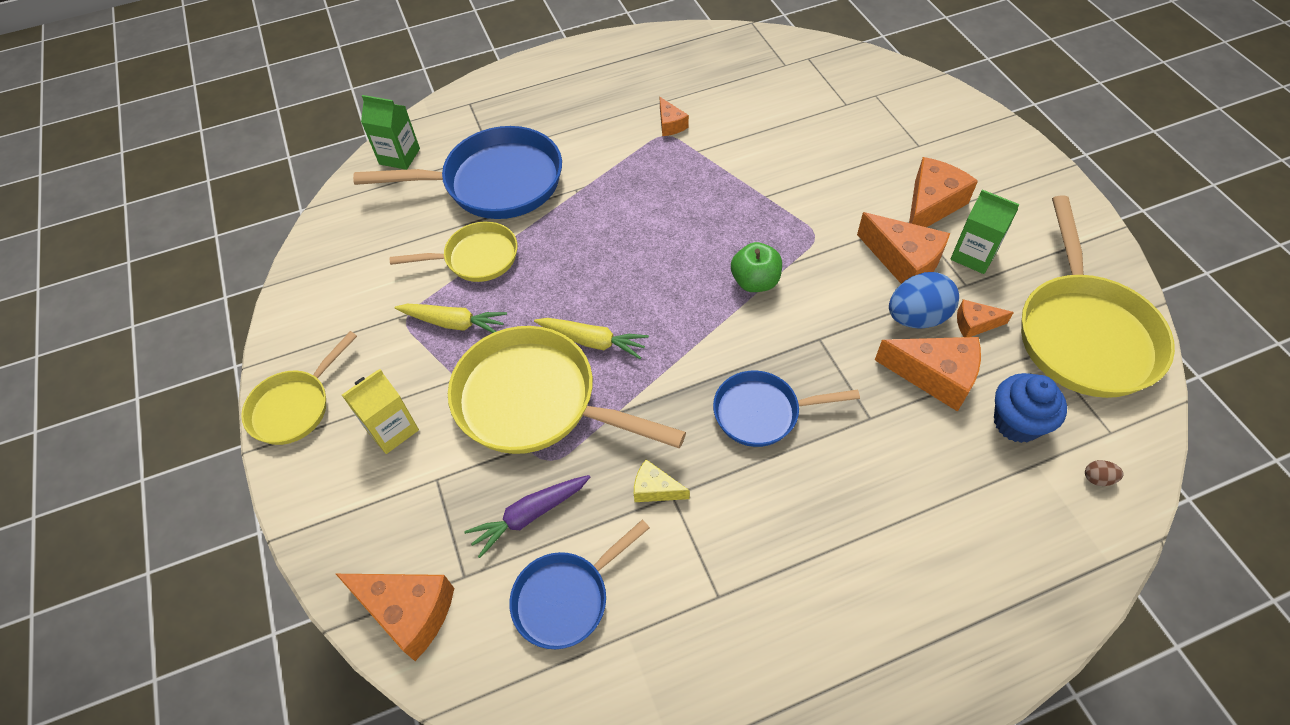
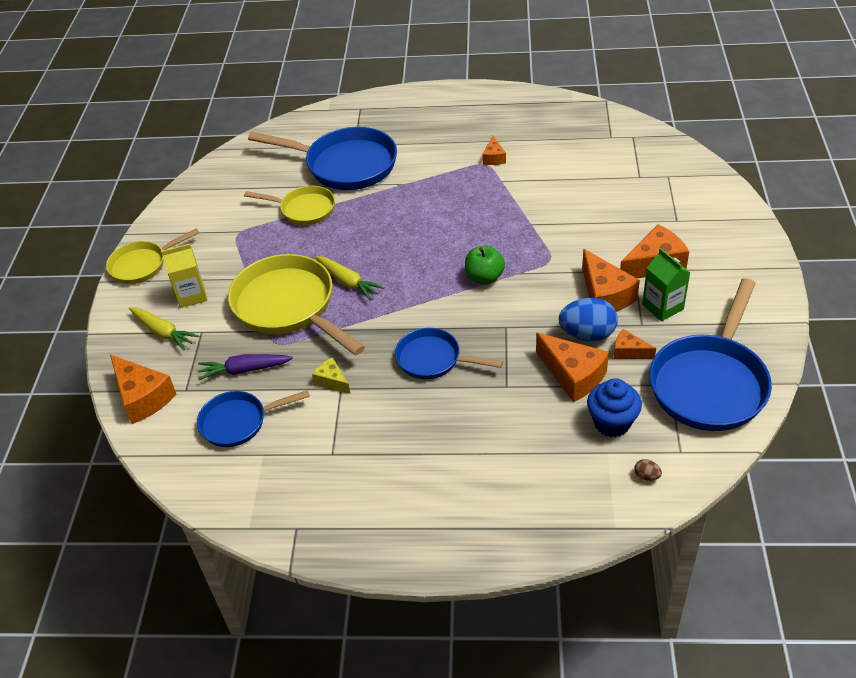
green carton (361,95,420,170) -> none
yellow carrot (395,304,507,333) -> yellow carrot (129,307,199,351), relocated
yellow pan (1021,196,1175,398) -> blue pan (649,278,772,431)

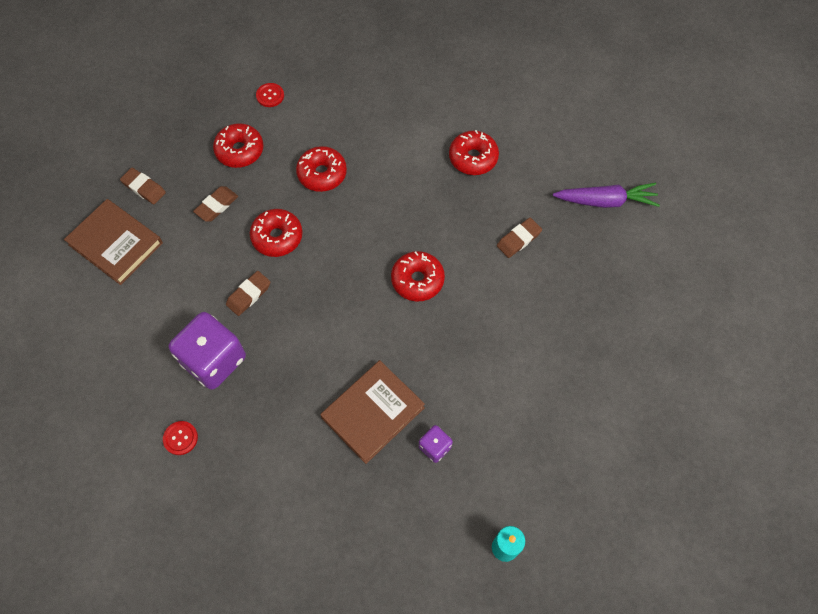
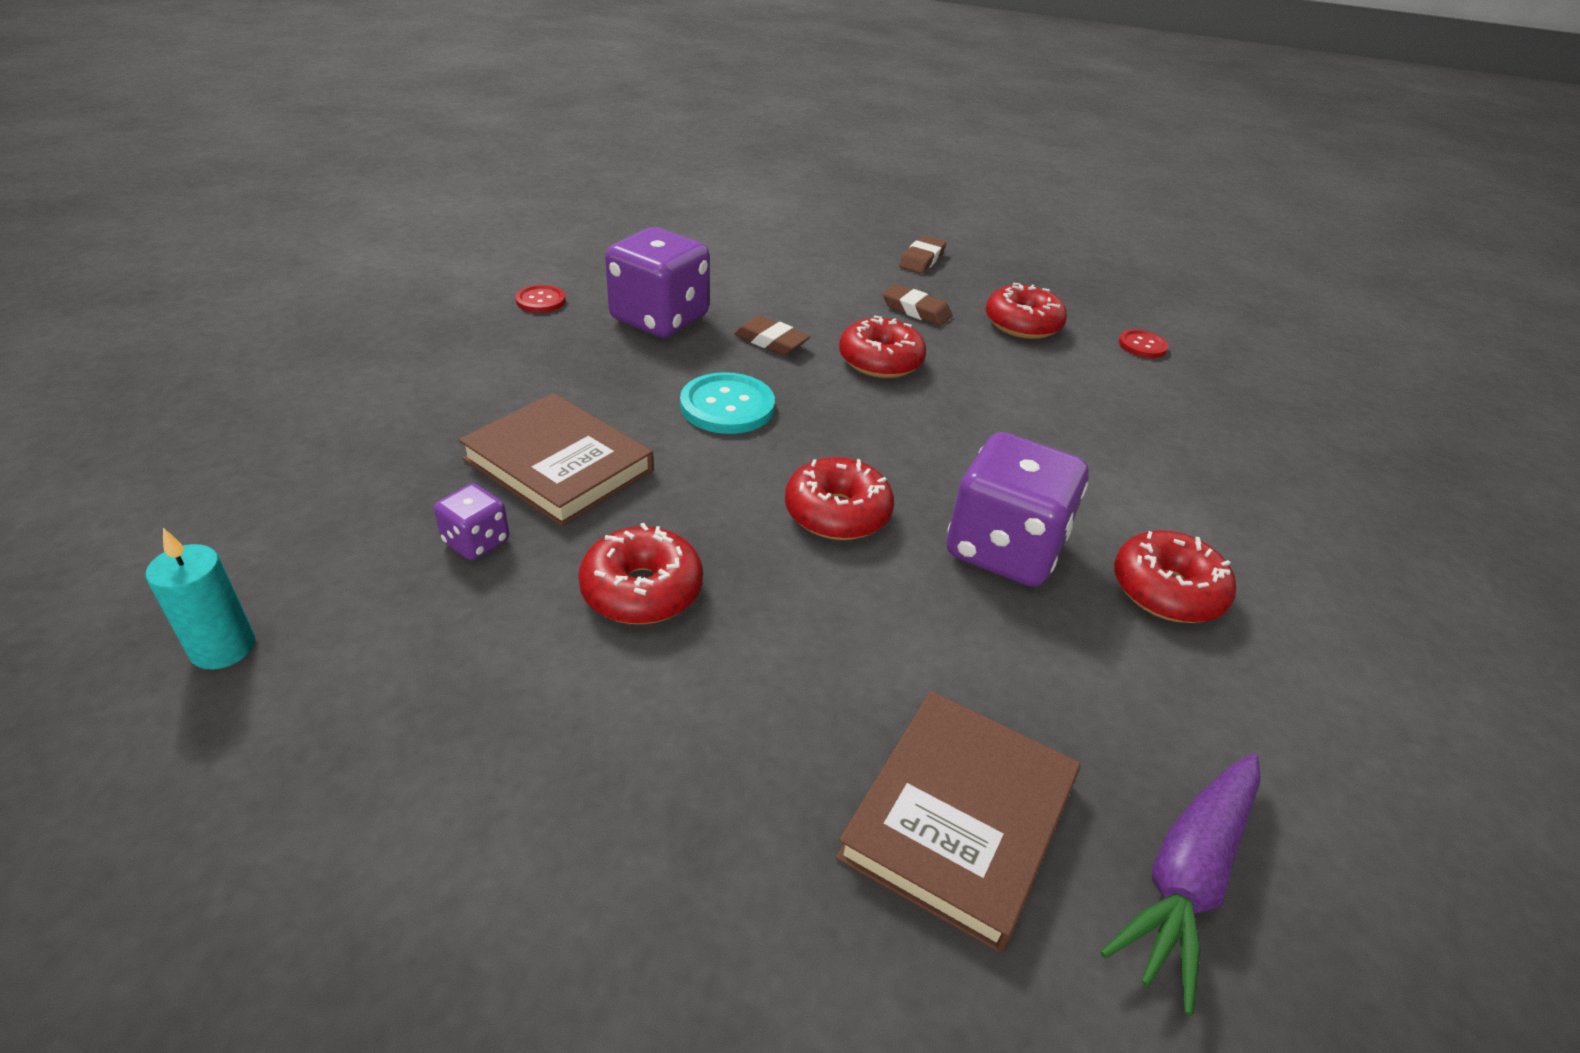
brown eraser (497,218,542,258) -> none
none -> turquoise button (680,372,775,434)
none -> purple dice (947,432,1088,587)
brown book (64,199,163,285) -> brown book (836,691,1081,953), relocated
red donut (296,146,347,192) -> red donut (578,523,703,624), relocated
purple carrot (553,183,660,208) -> purple carrot (1101,753,1261,1015), 45 degrees clockwise

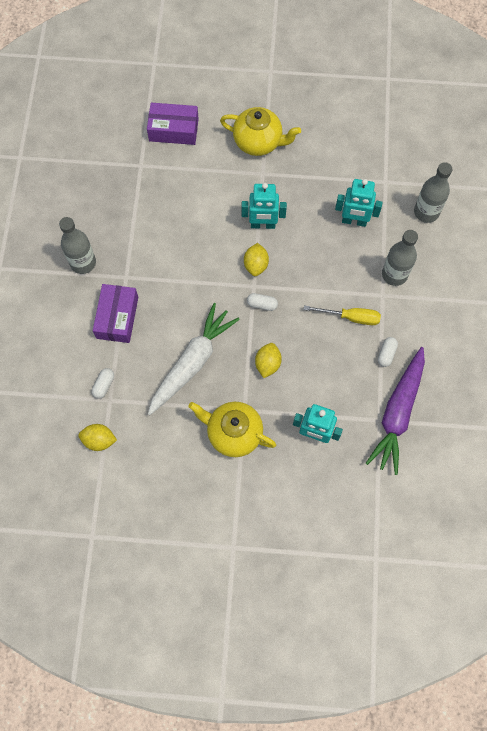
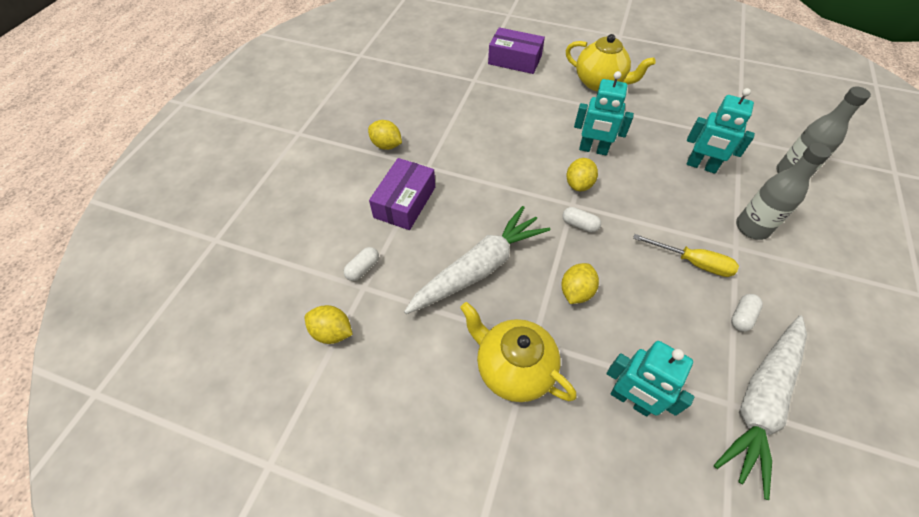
grey bottle (59,217,96,274) -> yellow lemon (368,120,402,150)
purple carrot (366,347,425,475) -> white carrot (714,316,807,500)

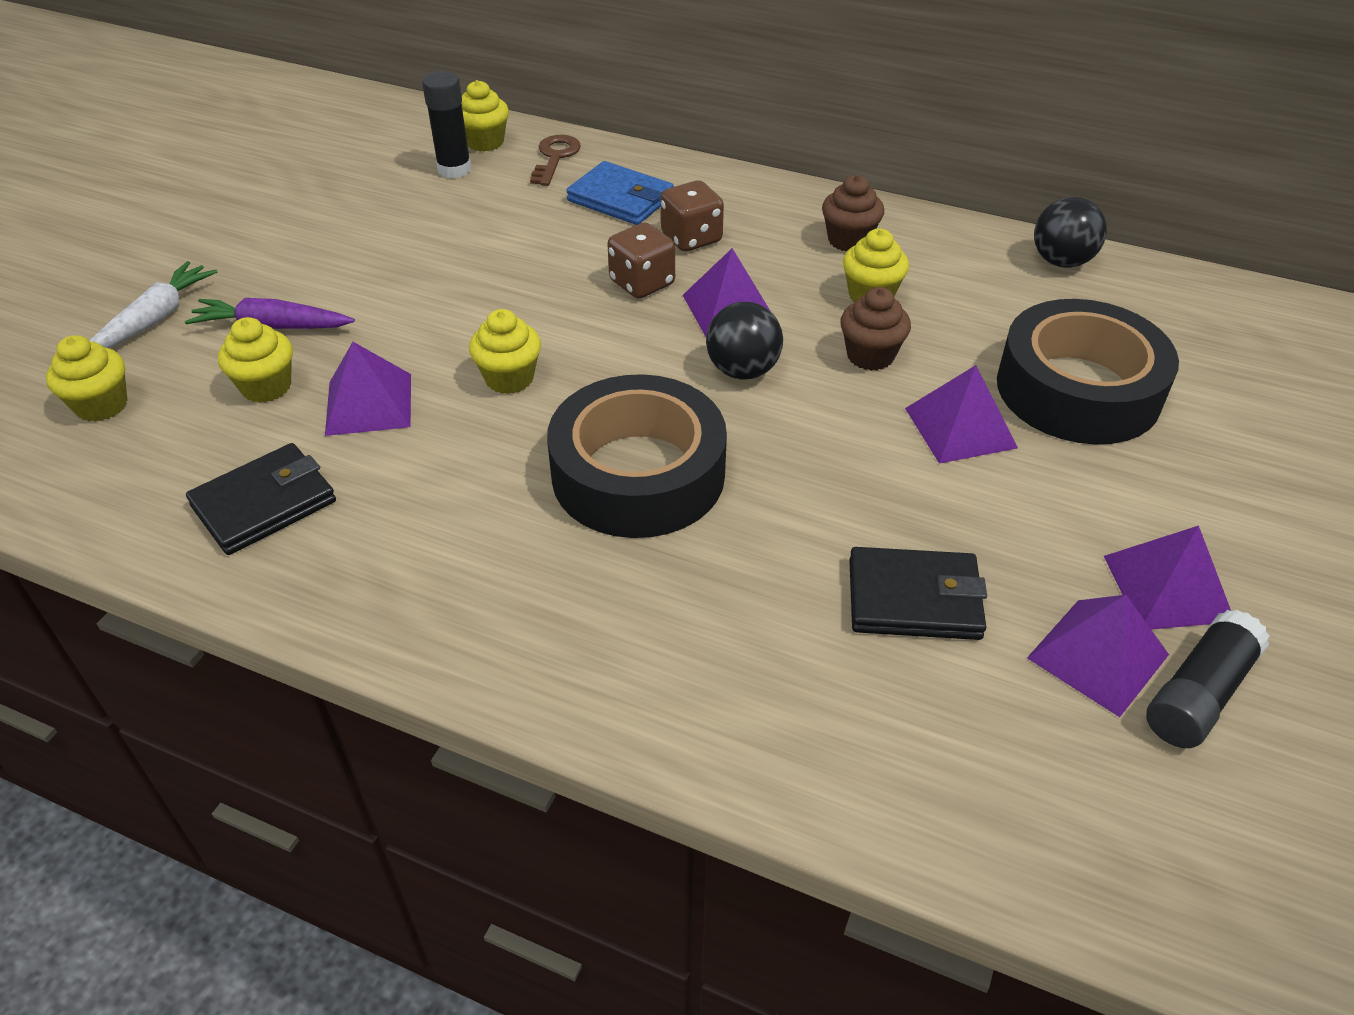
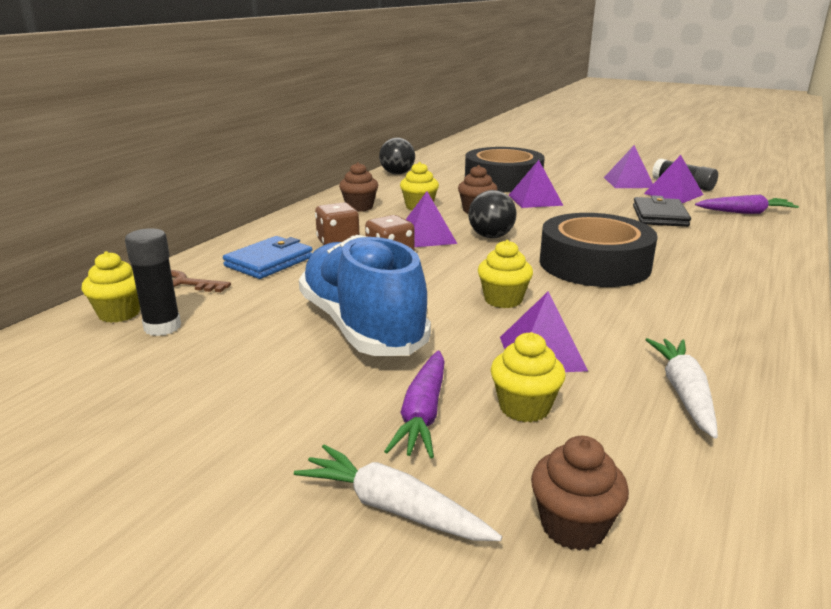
none -> blue shoe (299,235,431,356)
none -> purple carrot (695,195,799,214)
black wallet (186,443,336,555) -> white carrot (646,338,718,439)
yellow cupcake (46,335,128,422) -> brown cupcake (531,436,629,551)

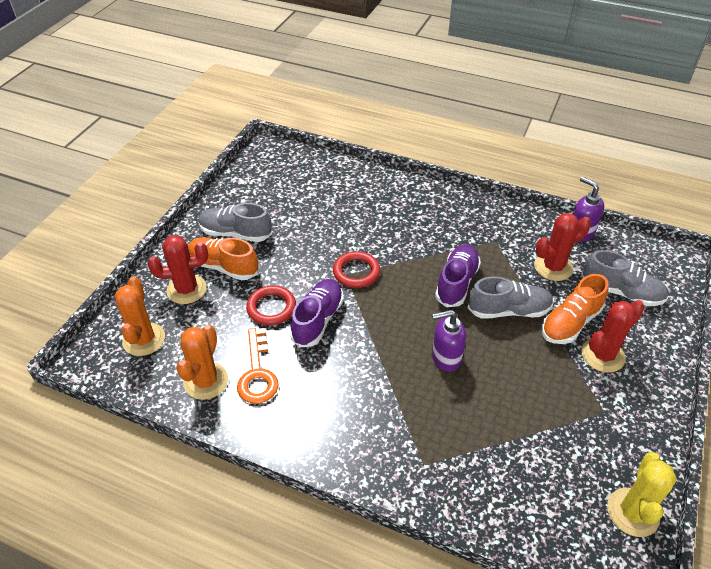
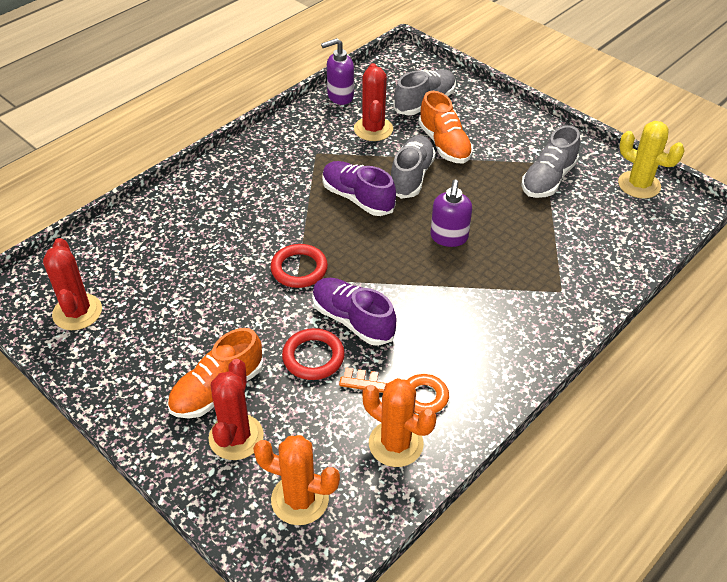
grey shoe (198,203,272,242) -> grey shoe (522,125,580,198), relocated
red cactus (581,300,645,373) -> red cactus (43,238,102,330), relocated

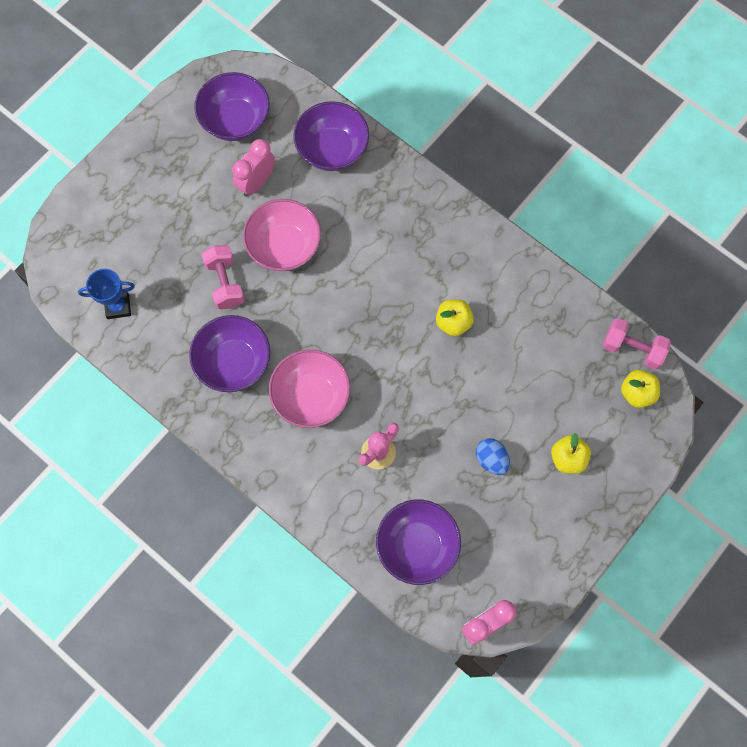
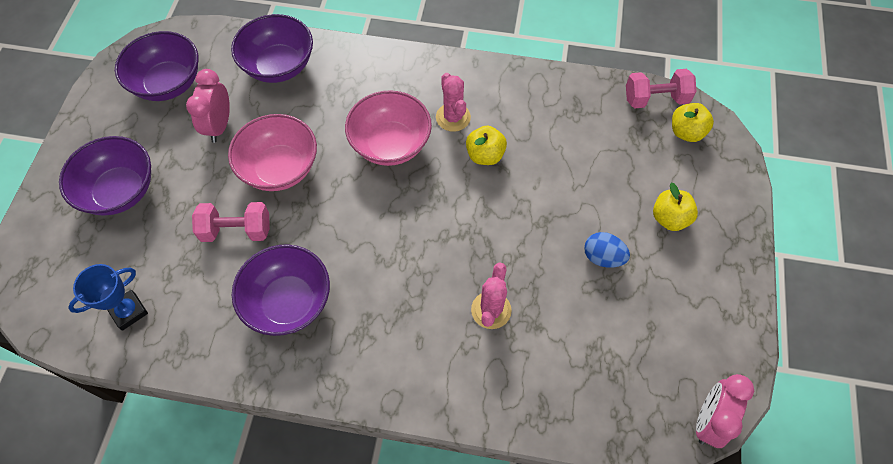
none -> pink cactus (436,73,471,132)
pink bowl (269,349,350,428) -> pink bowl (345,90,432,166), relocated
purple bowl (376,500,461,585) -> purple bowl (59,136,151,216), relocated
pink dumbbell (202,245,245,309) -> pink dumbbell (192,202,270,242), 45 degrees counterclockwise

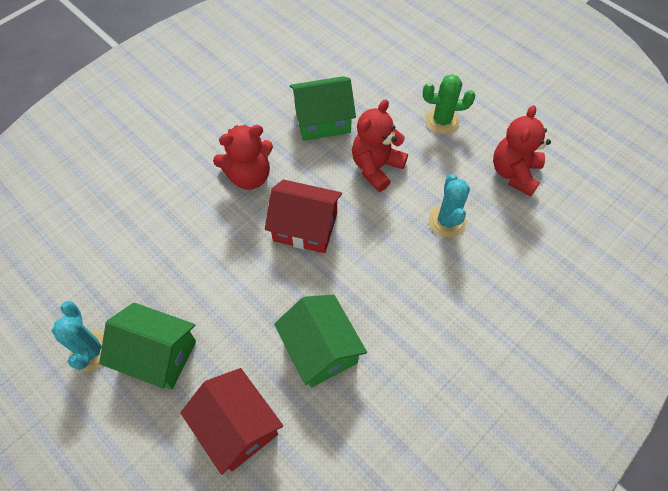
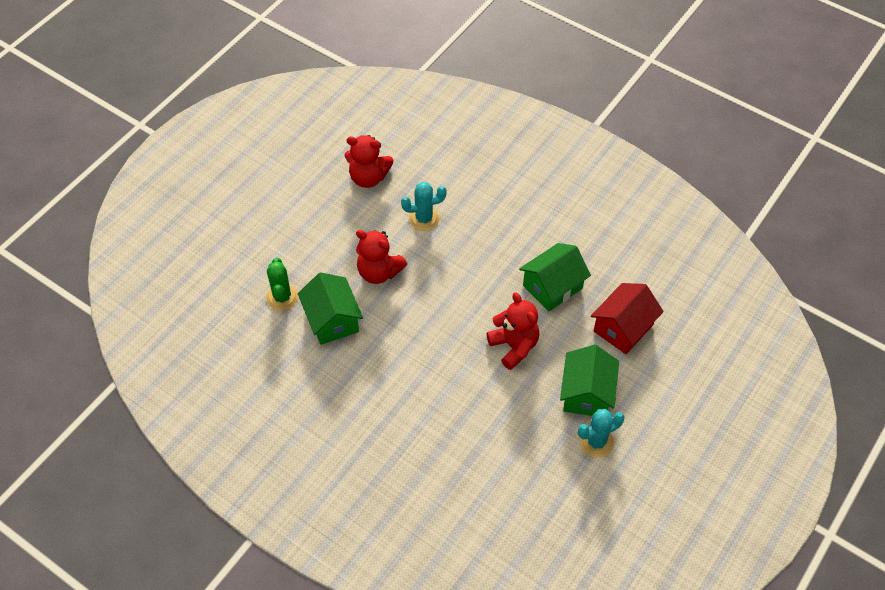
red house (265,180,342,253) -> none
red teddy bear (213,125,273,190) -> red teddy bear (487,292,539,370), relocated
green cactus (423,74,475,134) -> green cactus (266,258,298,311), relocated

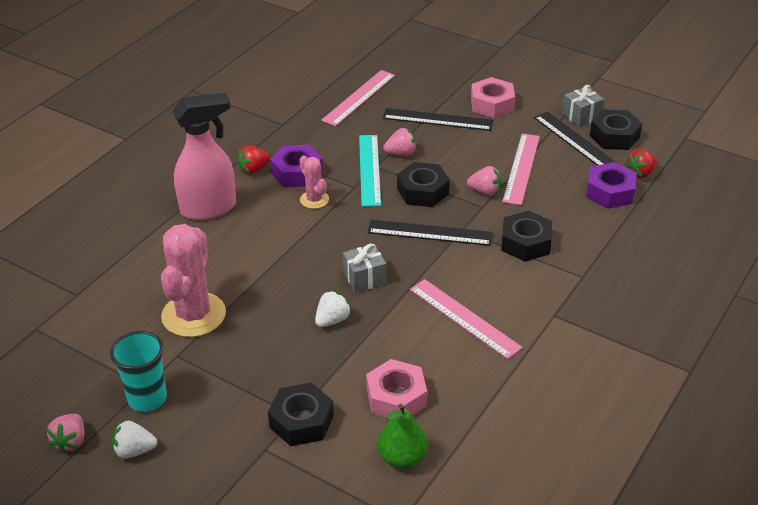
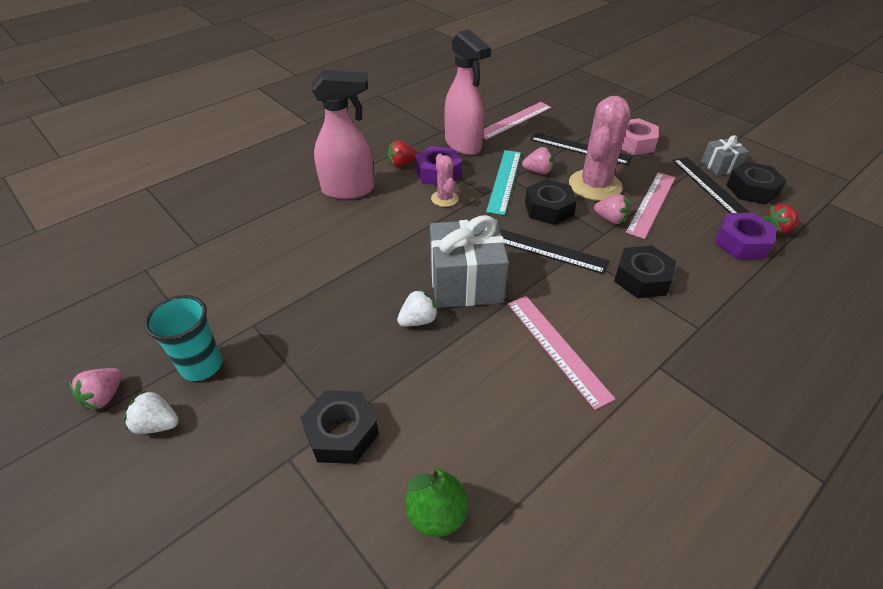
pink nut (366,359,427,418) -> none
none -> pink spray bottle (444,29,491,155)
pink cactus (161,224,226,337) -> pink cactus (569,96,631,201), relocated
grey gift (343,244,386,293) -> grey gift (430,215,509,308), x1.90

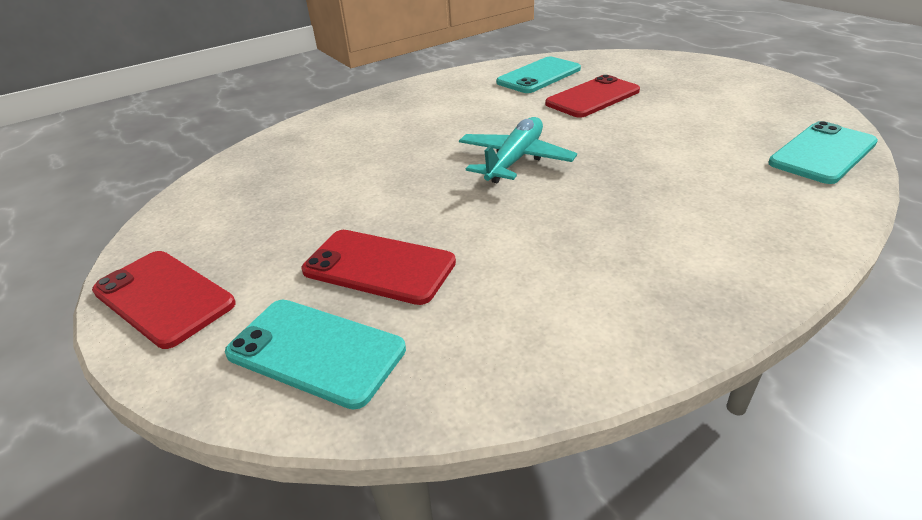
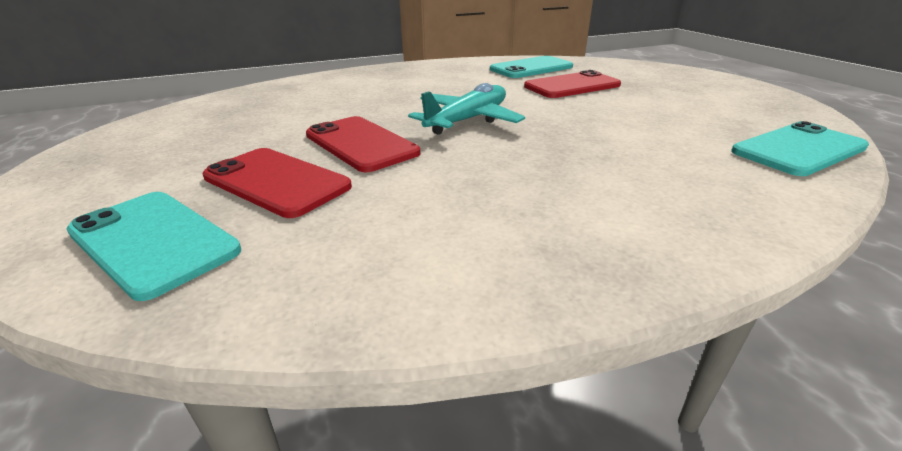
red phone (92,251,235,349) -> red phone (306,116,420,172), relocated

